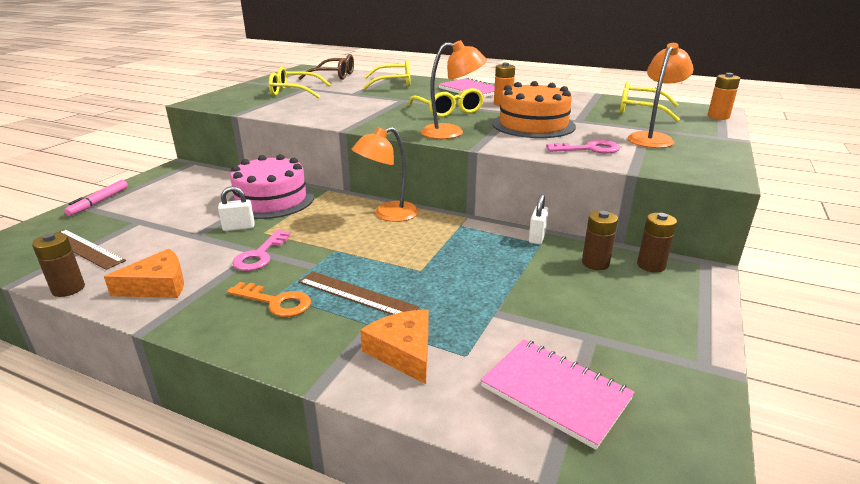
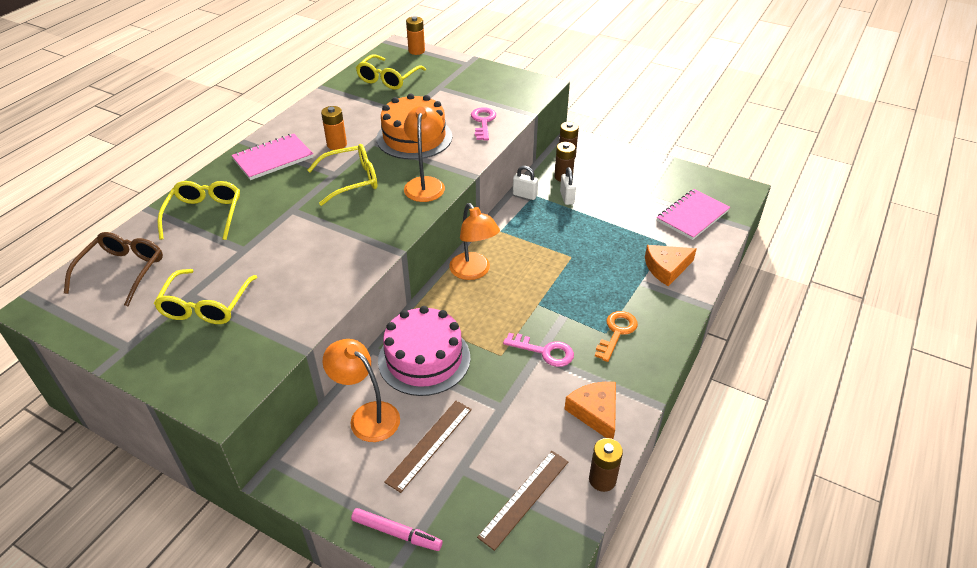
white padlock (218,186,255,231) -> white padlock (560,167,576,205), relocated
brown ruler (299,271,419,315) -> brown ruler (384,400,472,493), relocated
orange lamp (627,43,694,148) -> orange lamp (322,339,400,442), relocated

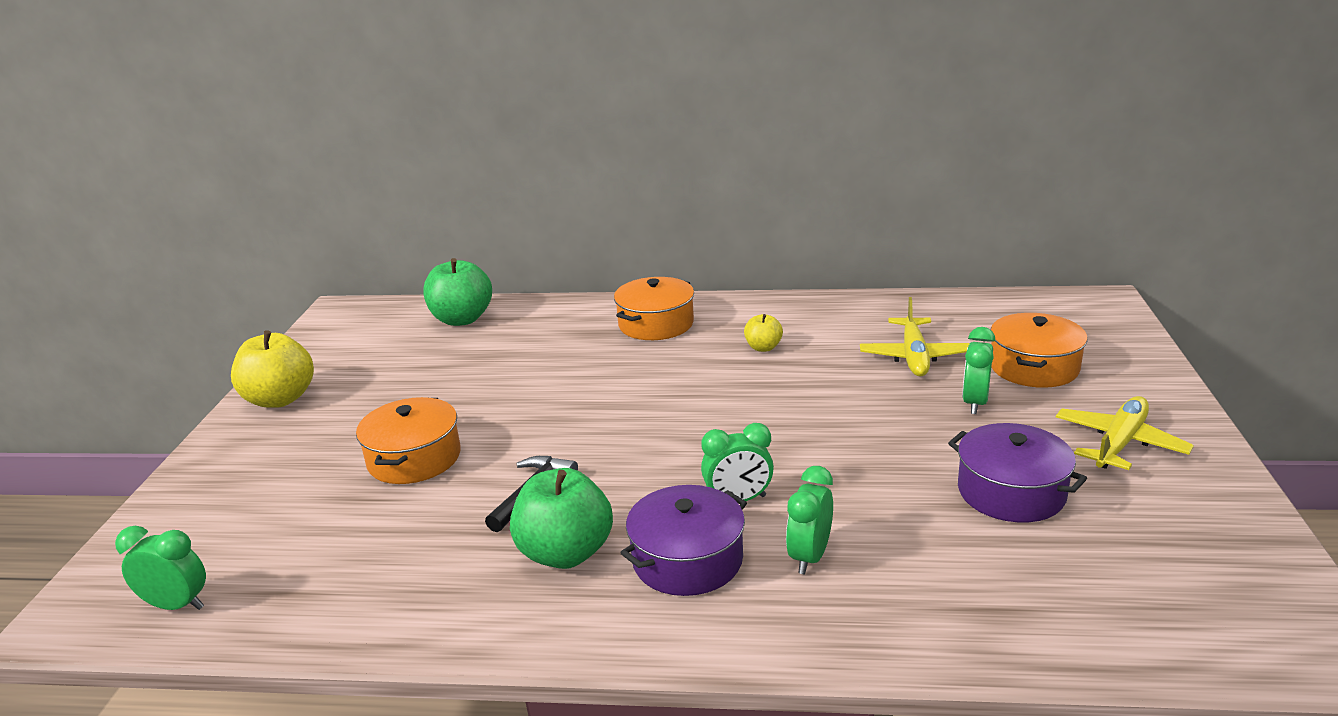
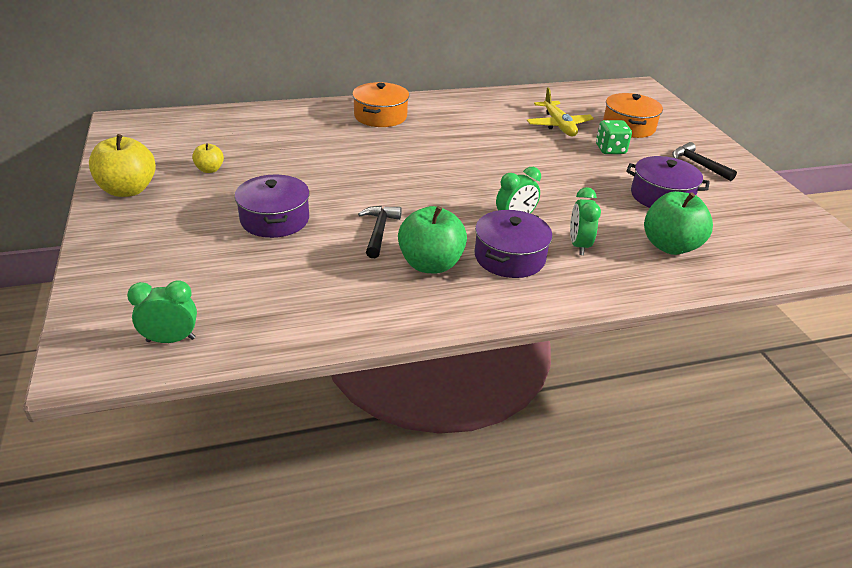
green apple (423,258,492,326) -> green apple (644,191,713,255), relocated
yellow apple (744,314,783,352) -> yellow apple (192,143,224,173), relocated
green clock (962,327,995,414) -> green dice (596,120,632,154)
yellow plane (1056,396,1194,470) -> black hammer (672,142,737,181)
orange pot (356,397,461,484) -> purple pot (234,174,310,238)

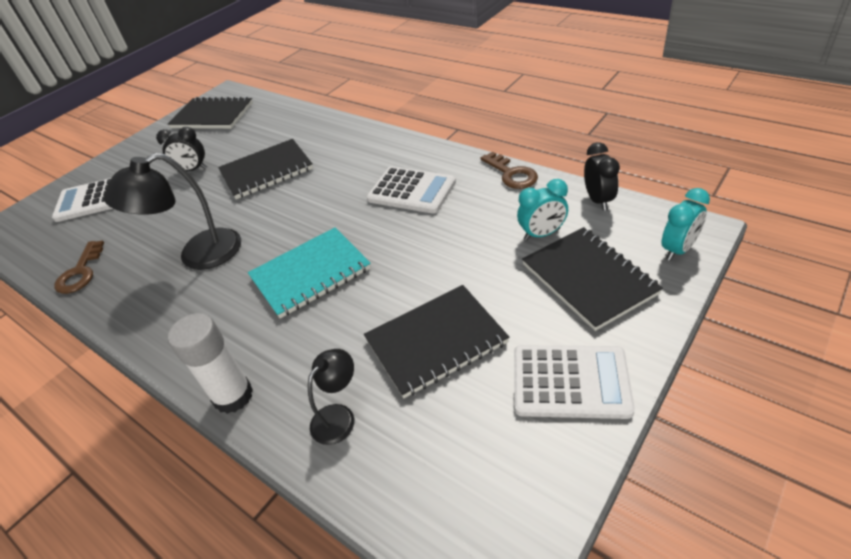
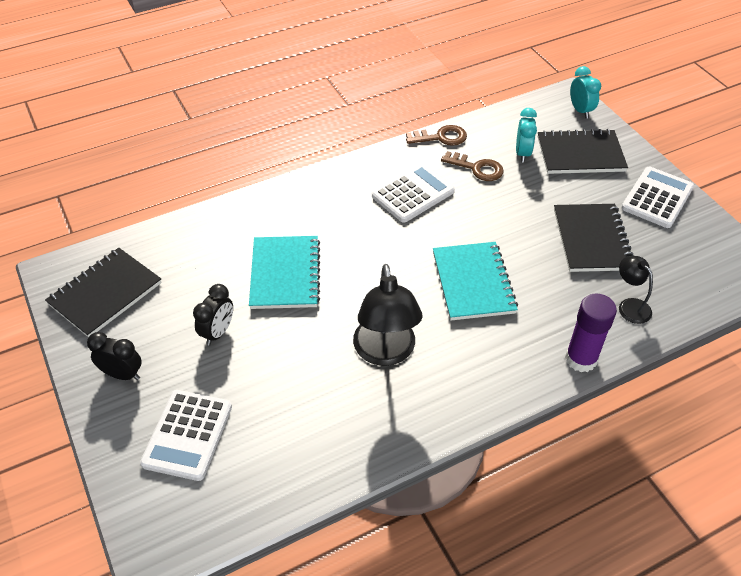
brown key (54,241,104,294) -> brown key (441,151,504,181), relocated
black clock (584,142,620,211) -> black clock (87,332,142,380), relocated
white glue stick (168,313,253,414) -> purple glue stick (565,294,617,372)
black notebook (218,139,313,199) -> turquoise notebook (249,236,320,309)

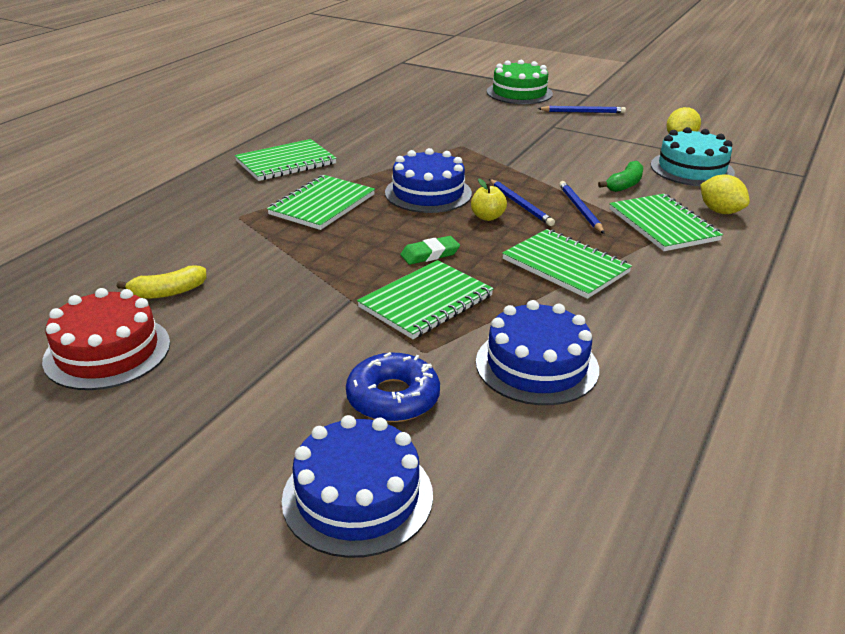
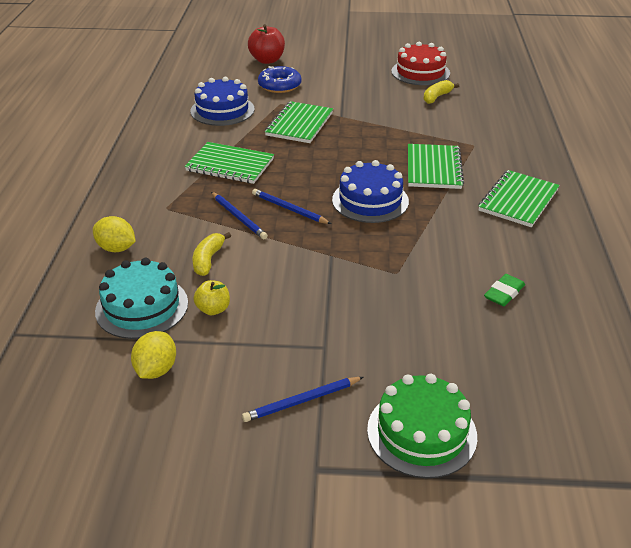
green notebook (609,194,723,251) -> none
green eraser (400,236,460,265) -> green eraser (484,274,525,306), relocated
yellow apple (471,179,507,221) -> yellow apple (193,280,230,315), relocated
blue cake (282,415,433,558) -> red apple (248,24,285,64)
green banana (598,161,643,192) -> yellow banana (193,232,231,276)

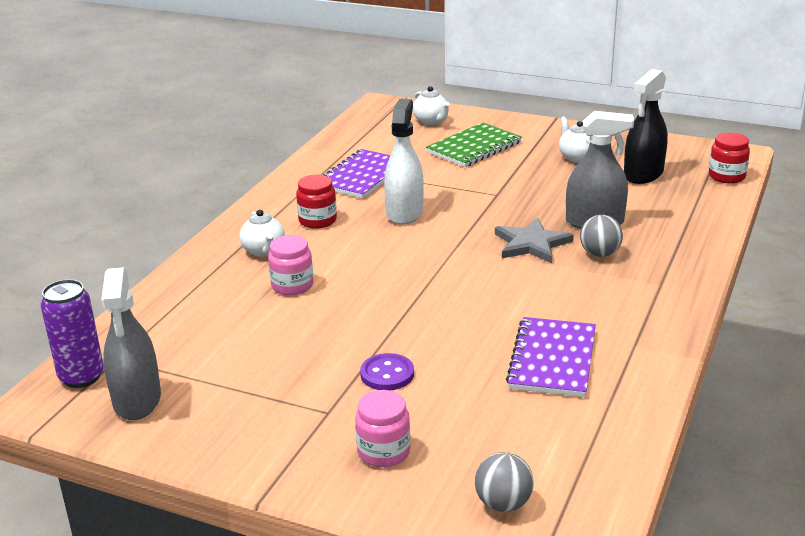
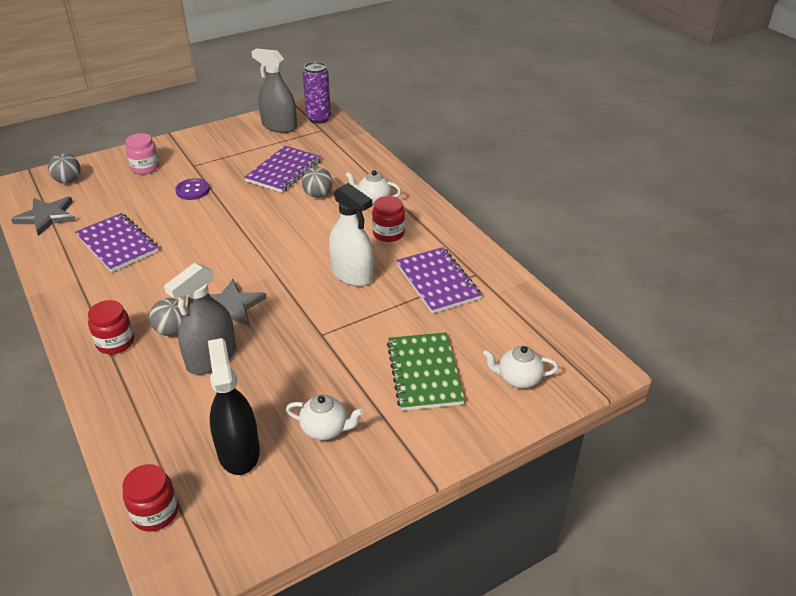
none -> grey star (11,197,76,236)
none -> red jar (88,300,134,354)
none -> purple notebook (244,146,321,193)
pink jar (268,235,313,295) -> grey ball (302,167,333,198)

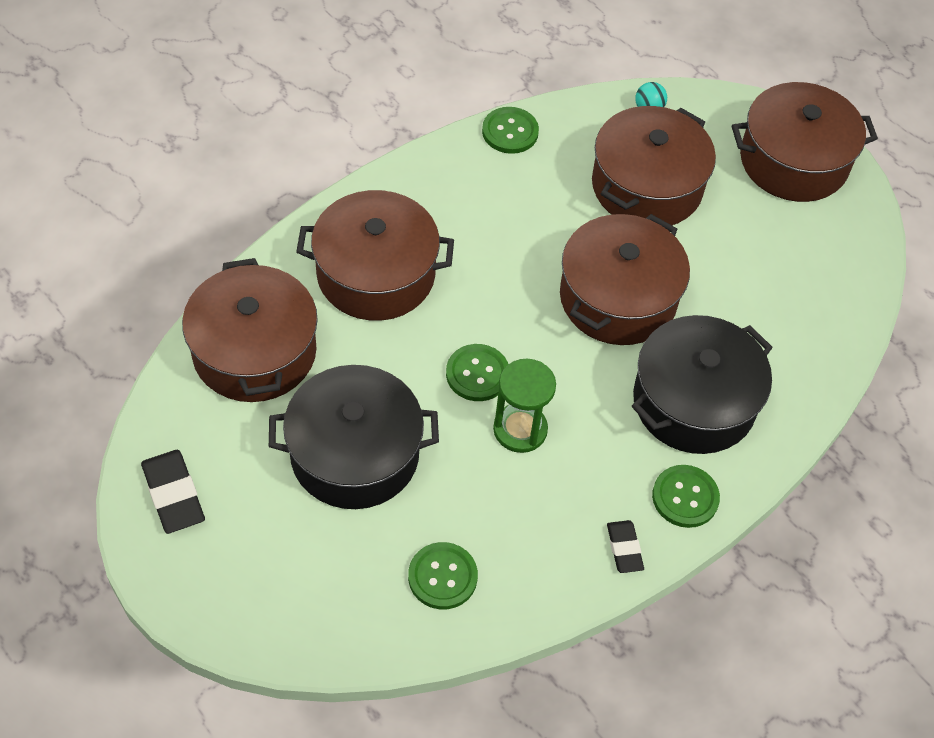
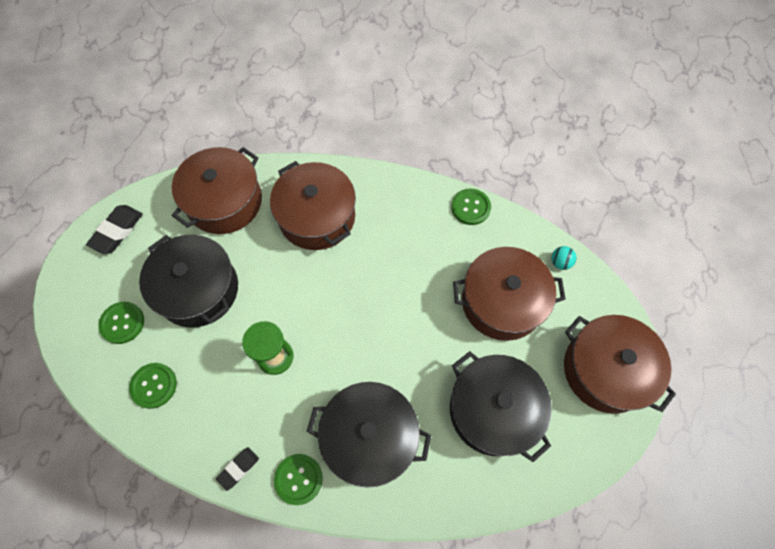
brown pot (560,214,690,345) -> none
none -> black pot (450,351,552,462)
green button (446,344,508,401) -> green button (98,302,144,344), relocated

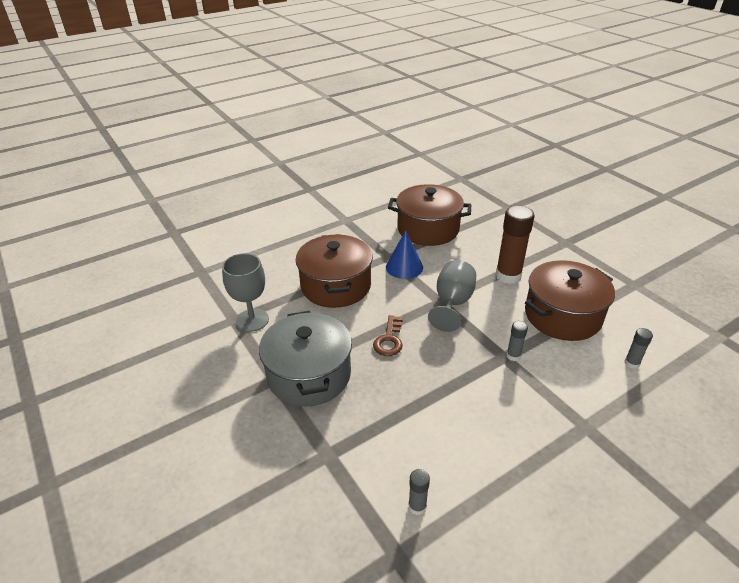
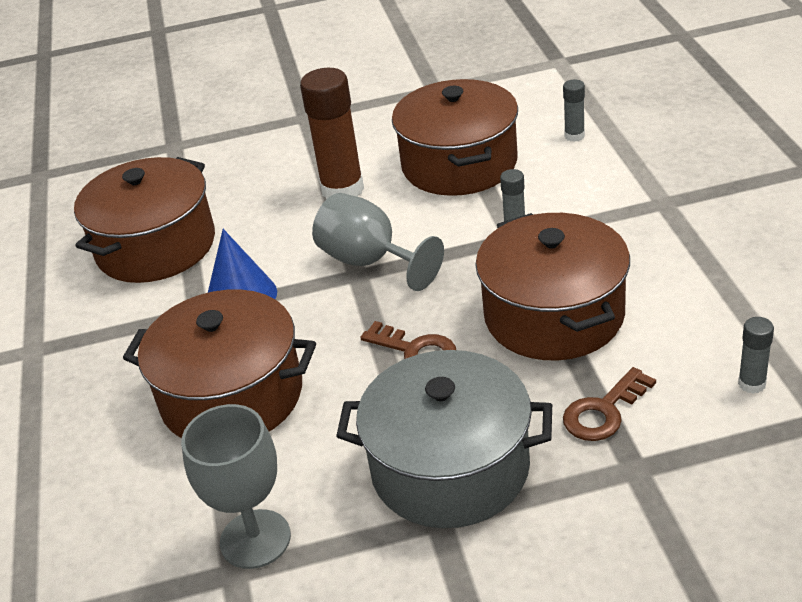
none -> brown pot (475,213,630,360)
none -> brown key (563,367,656,441)

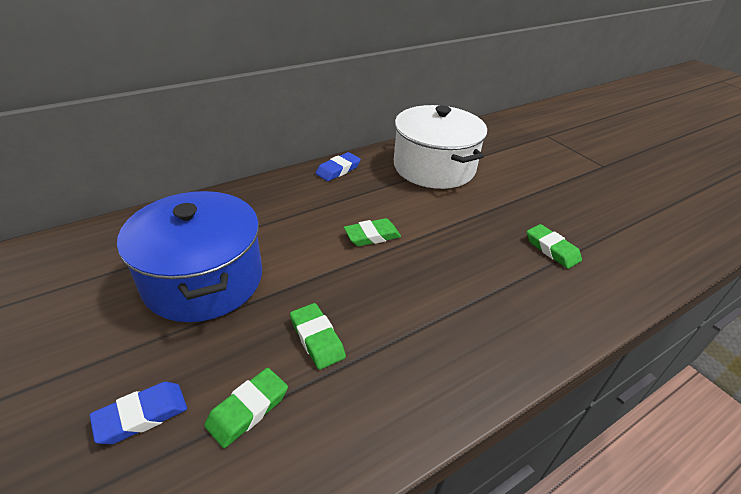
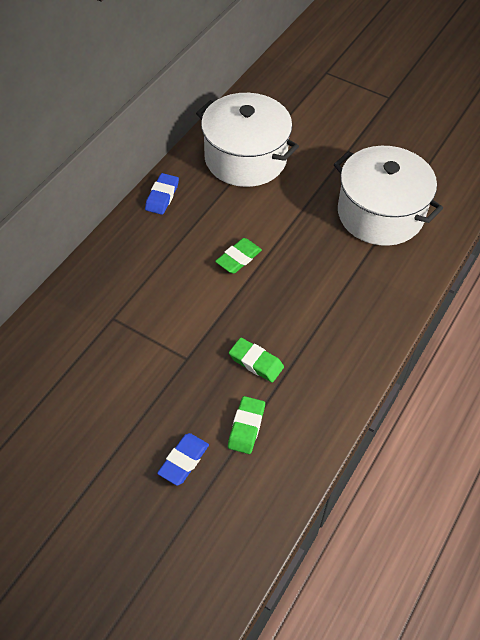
blue pot (117,191,262,322) -> none
green eraser (527,224,582,269) -> white pot (334,146,443,246)

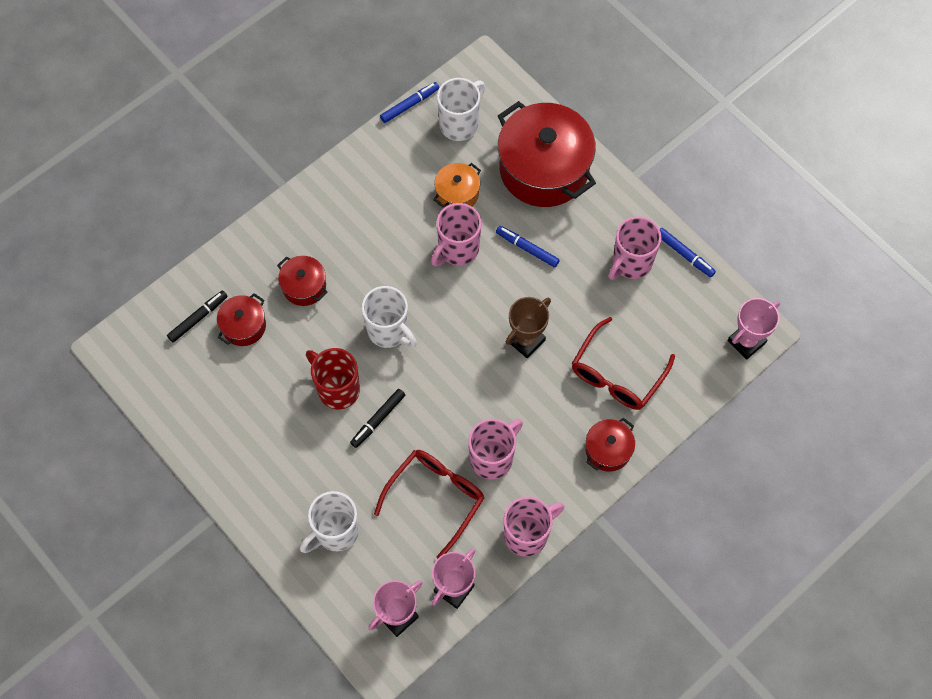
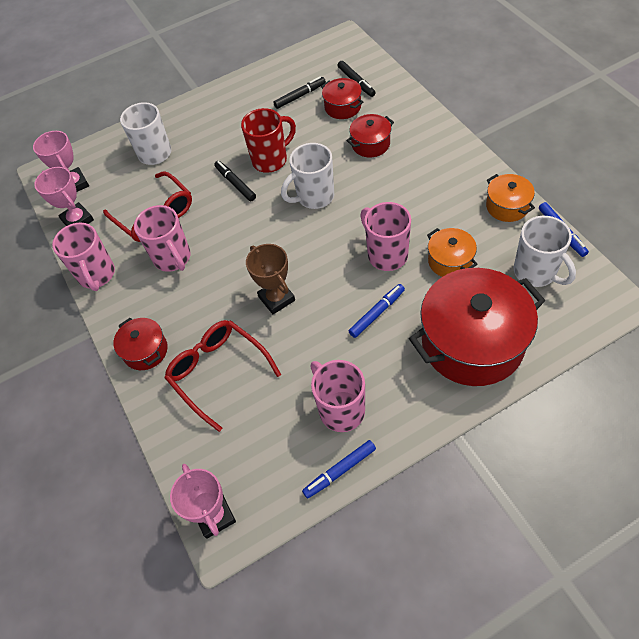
none -> black marker (273,76,326,109)
none -> orange pot (486,174,535,222)

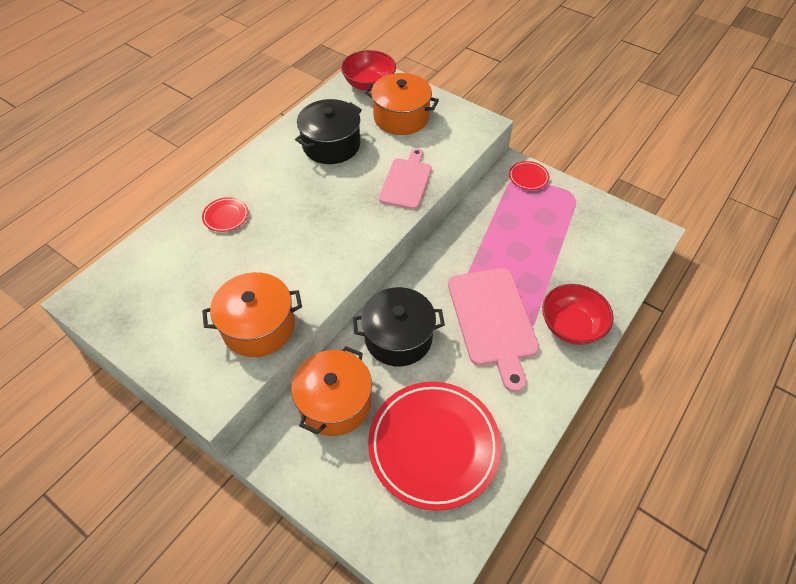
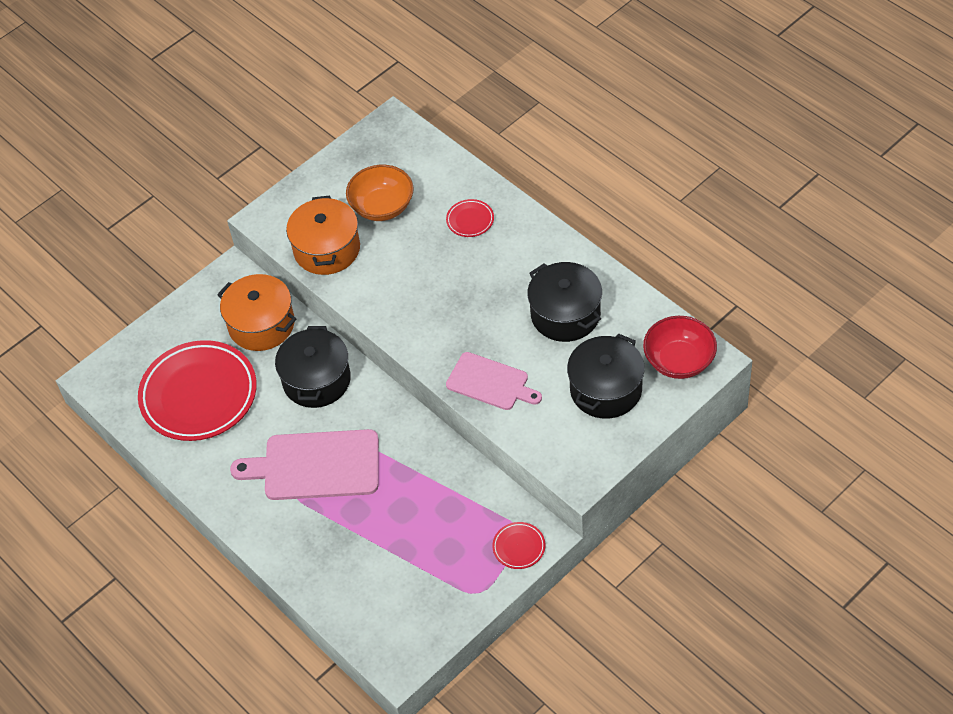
red bowl (542,284,614,345) -> none
none -> orange bowl (346,165,414,221)
orange pot (365,73,439,135) -> black pot (567,333,645,419)

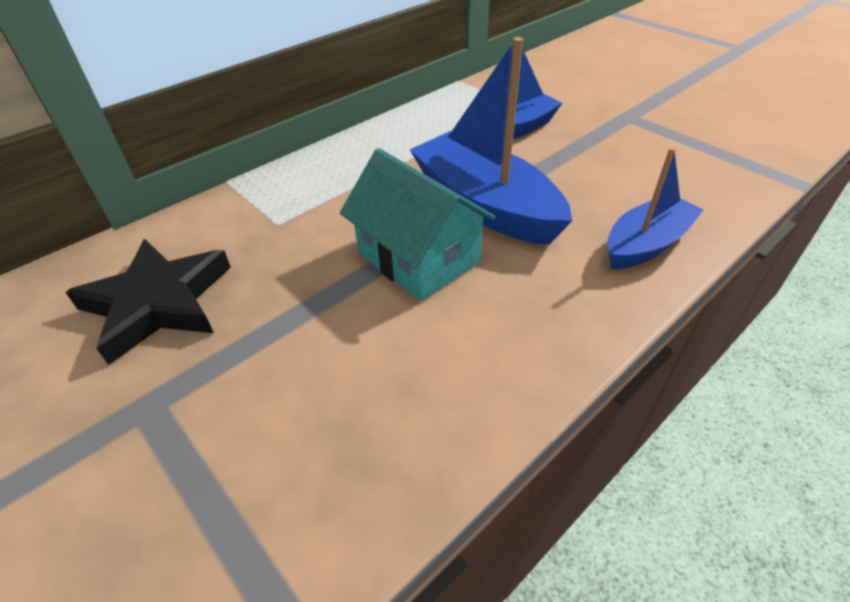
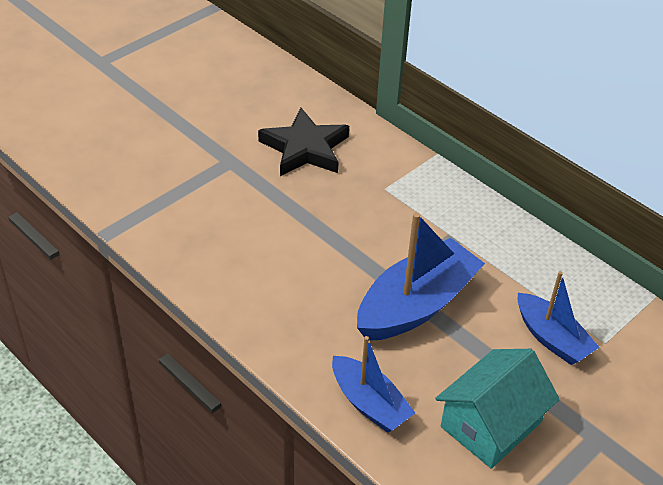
turquoise house (340,148,496,301) -> turquoise house (435,349,560,469), relocated

